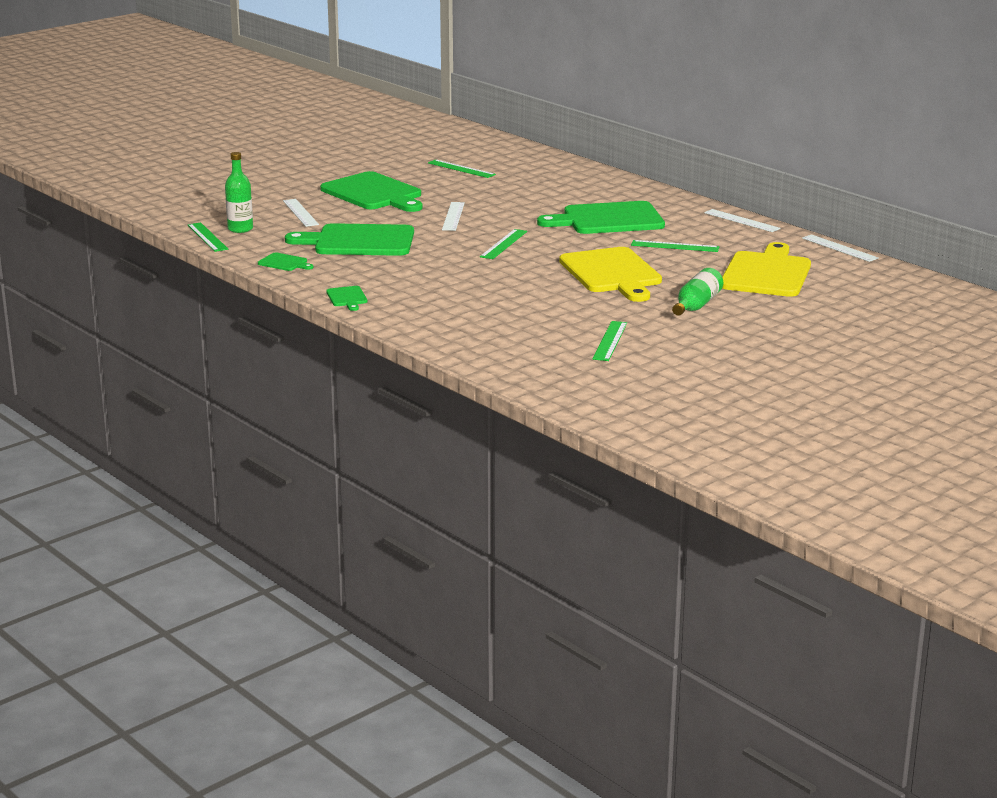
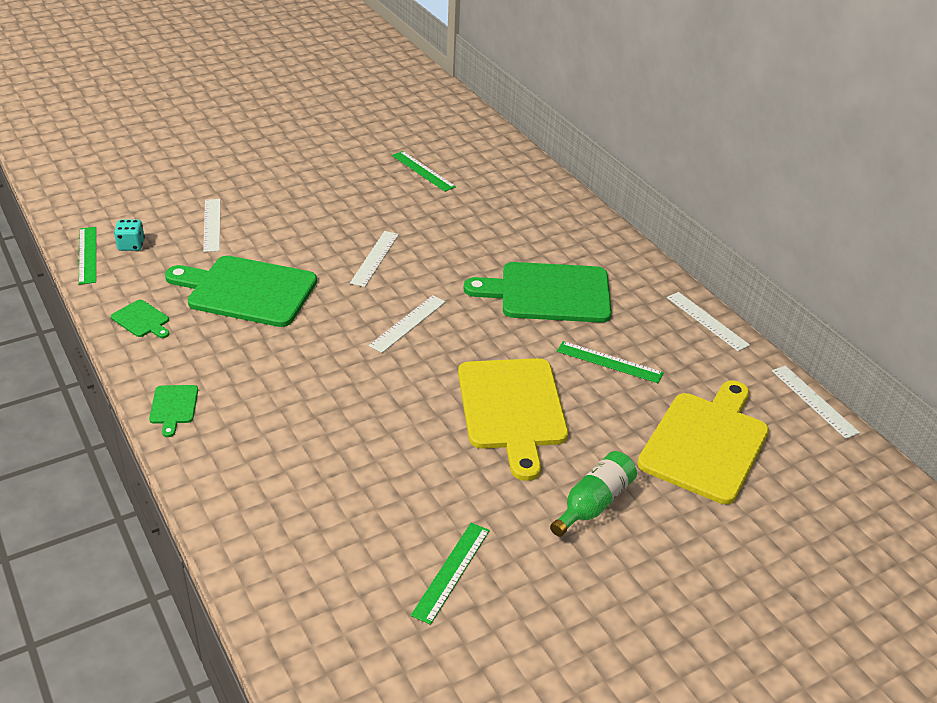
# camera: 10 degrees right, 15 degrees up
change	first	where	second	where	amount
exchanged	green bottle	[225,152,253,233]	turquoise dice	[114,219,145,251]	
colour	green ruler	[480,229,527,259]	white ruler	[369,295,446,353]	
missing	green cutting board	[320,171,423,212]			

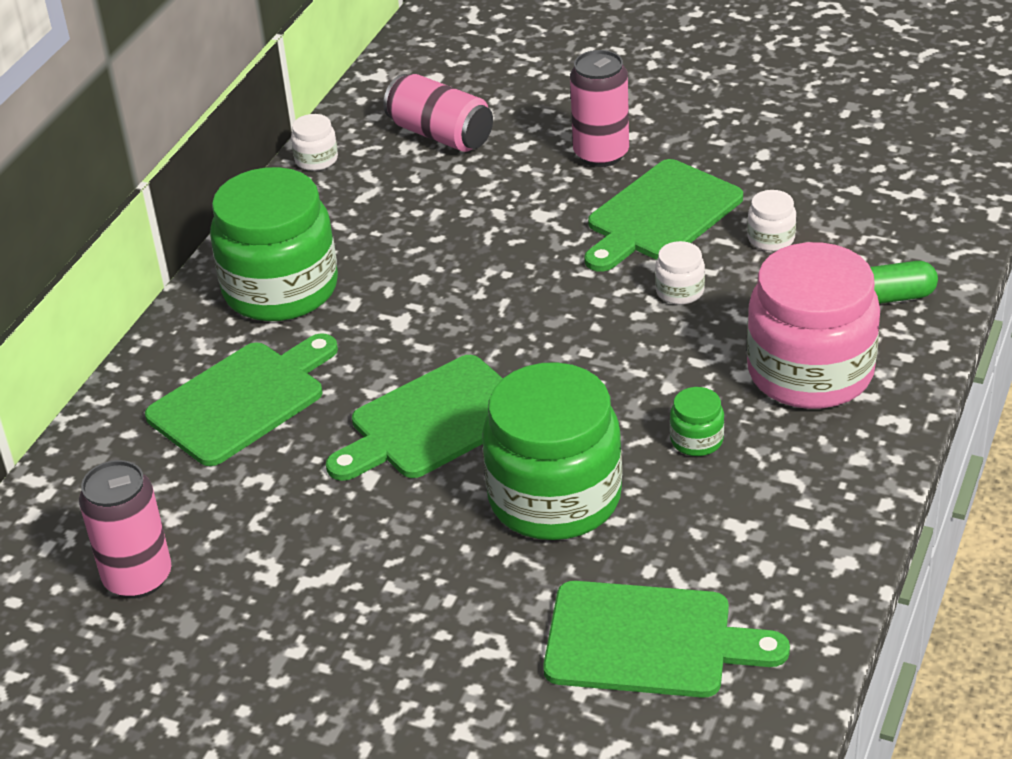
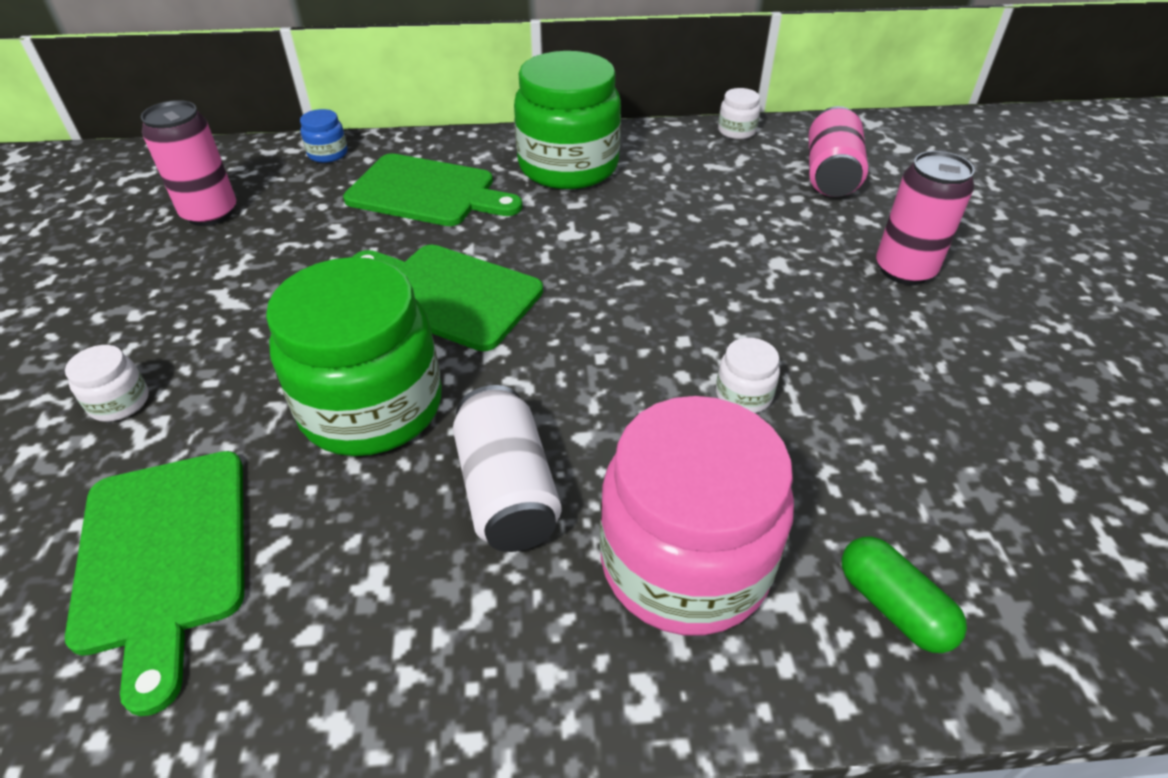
# camera: 60 degrees right, 5 degrees up
change	first	where	second	where	amount
relocated	white jar	[747,190,796,251]		[65,345,149,422]	
appeared			blue jar	[300,109,348,163]	
exchanged	green jar	[670,387,724,456]	white can	[453,385,562,552]	
missing	green cutting board	[584,159,743,272]			

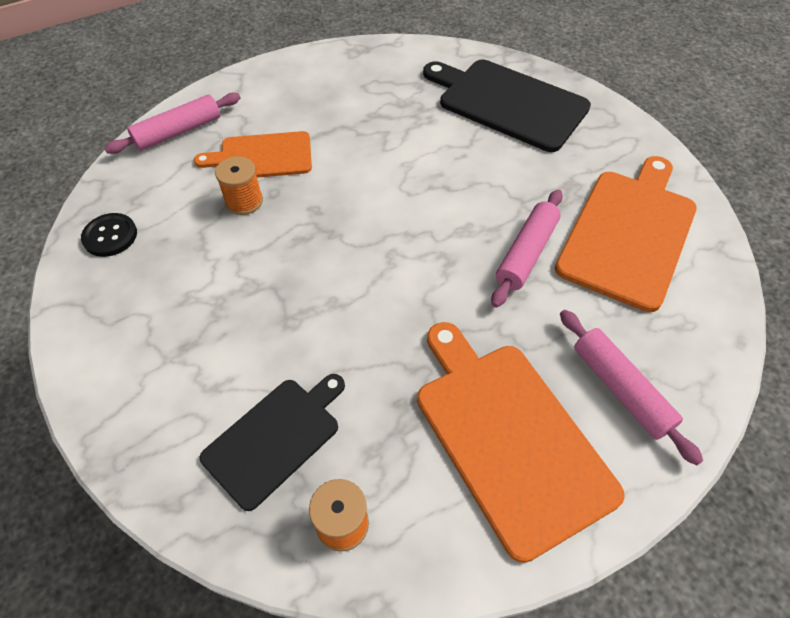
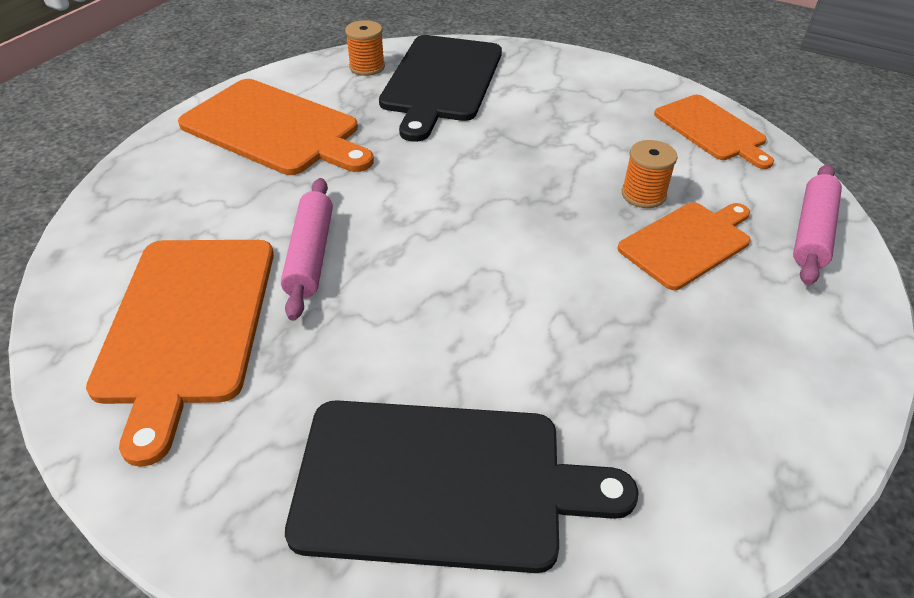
# camera: 150 degrees right, 10 degrees down
change	first	where	second	where	amount
size	black cutting board	[200,374,345,511]		[379,35,502,142]	x1.60
exchanged	black button	[81,213,137,257]	orange cutting board	[654,95,774,169]	
missing	pink rolling pin	[560,310,703,466]			

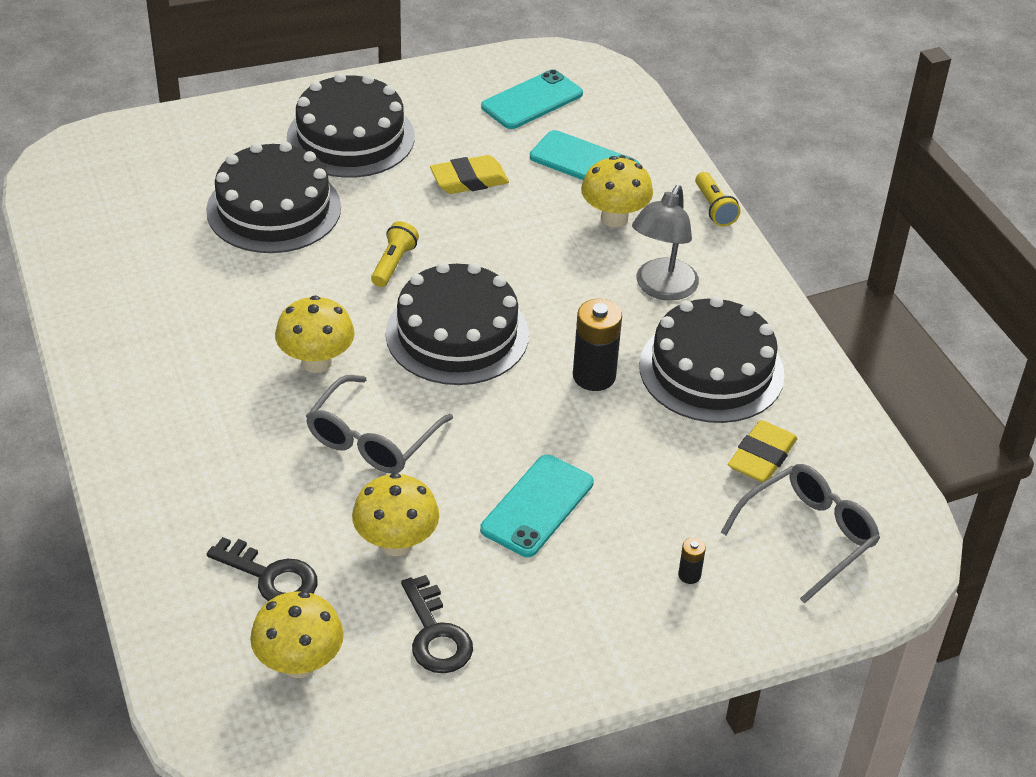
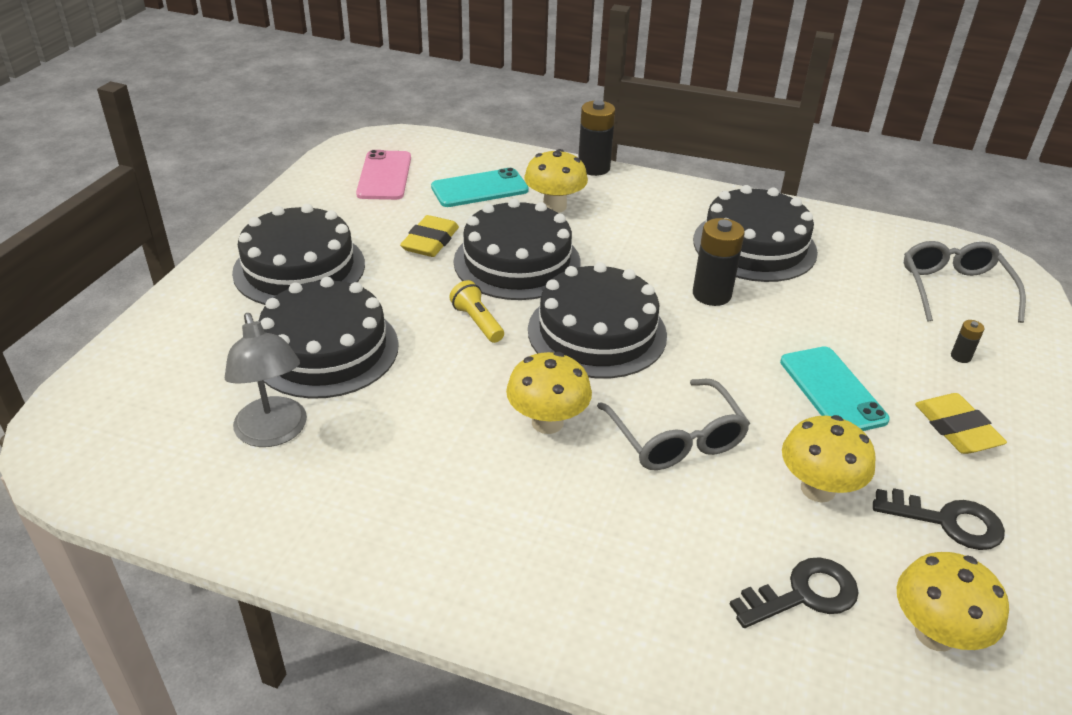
# camera: 50 degrees left, 5 degrees down
change	first	where	second	where	amount
relocated	grey lamp	[632,185,699,301]		[225,313,307,447]	
colour	turquoise phone	[481,69,583,129]	pink phone	[356,150,411,200]	
appeared			black cake	[454,198,581,300]	
exchanged	yellow flashlight	[695,172,741,226]	black battery	[578,100,615,176]	
relocated	yellow eraser	[728,420,798,483]		[915,393,1007,454]	

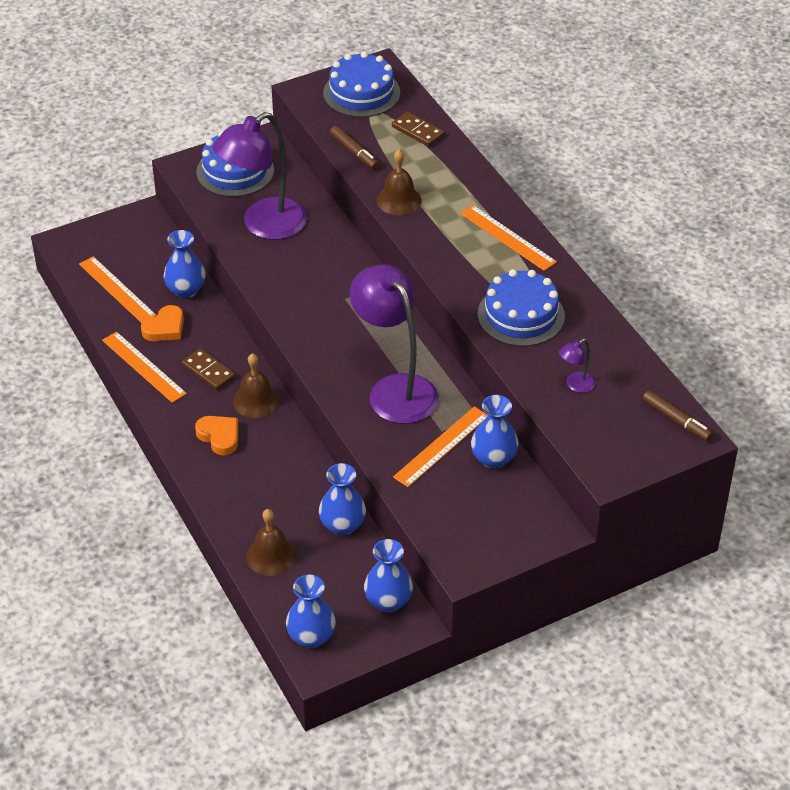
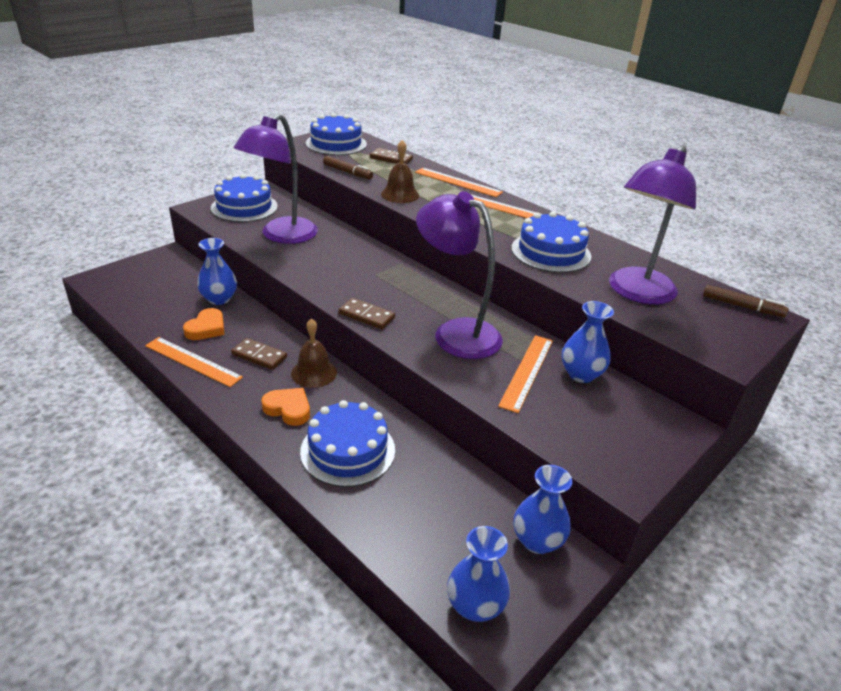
# camera: 20 degrees left, 10 degrees down
change	first	where	second	where	amount
appeared			blue cake	[300,400,395,487]	
appeared			brown domino	[339,298,395,329]	
relocated	orange ruler	[79,256,157,323]		[415,168,503,197]	
size	purple lamp	[559,339,595,393]		[609,145,696,305]	x2.46
missing	brown bell	[246,509,296,576]			
missing	blue vase	[319,463,366,536]			

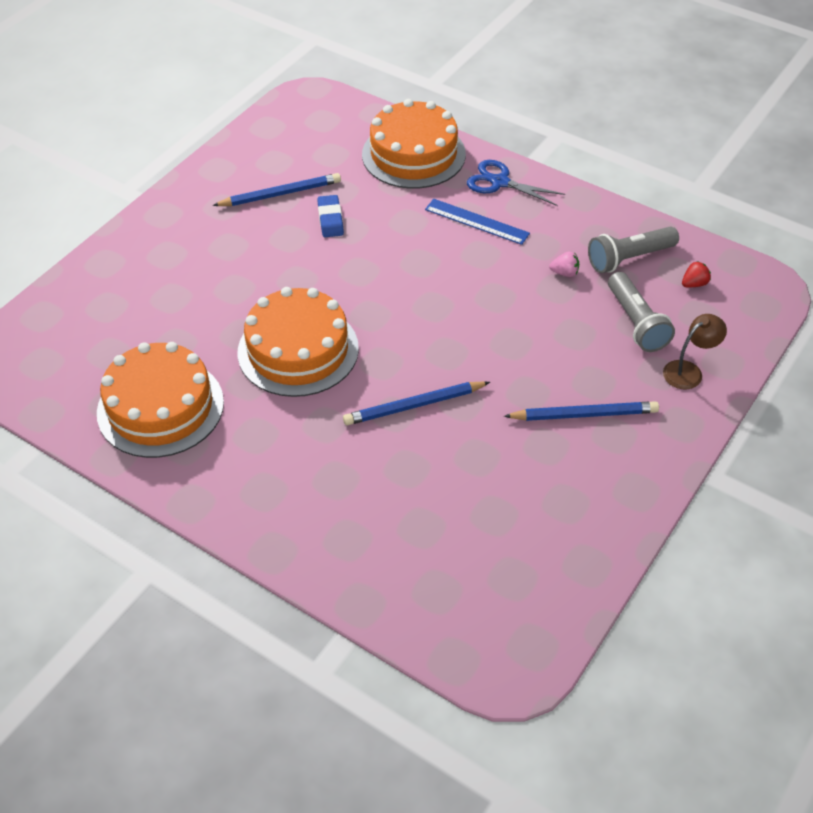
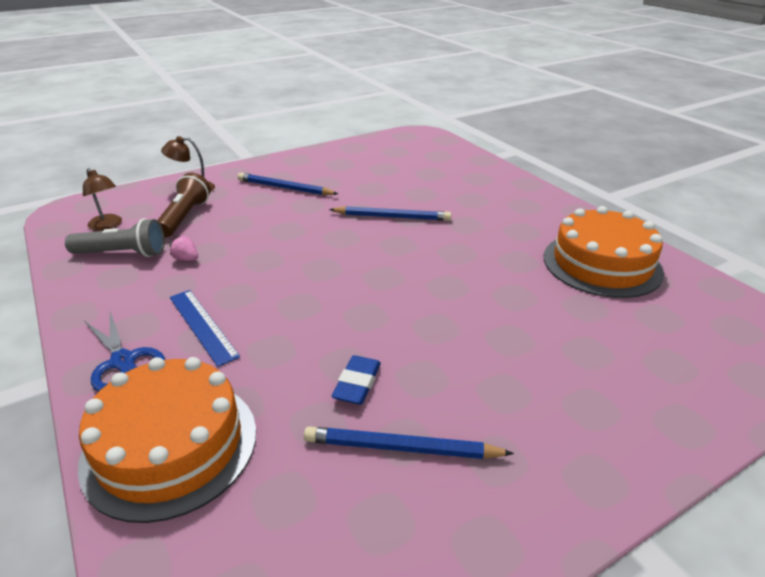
# camera: 155 degrees left, 15 degrees down
change	first	where	second	where	amount
exchanged	red strawberry	[682,261,711,287]	brown lamp	[83,168,122,231]	
colour	grey flashlight	[608,272,675,352]	brown flashlight	[158,173,211,237]	
missing	orange cake	[238,287,359,397]			

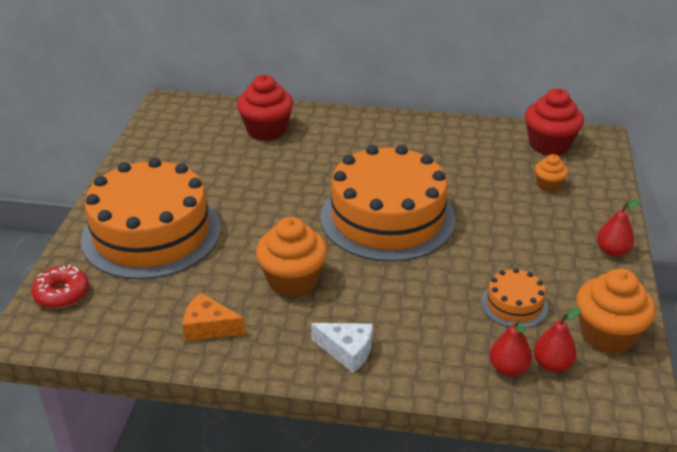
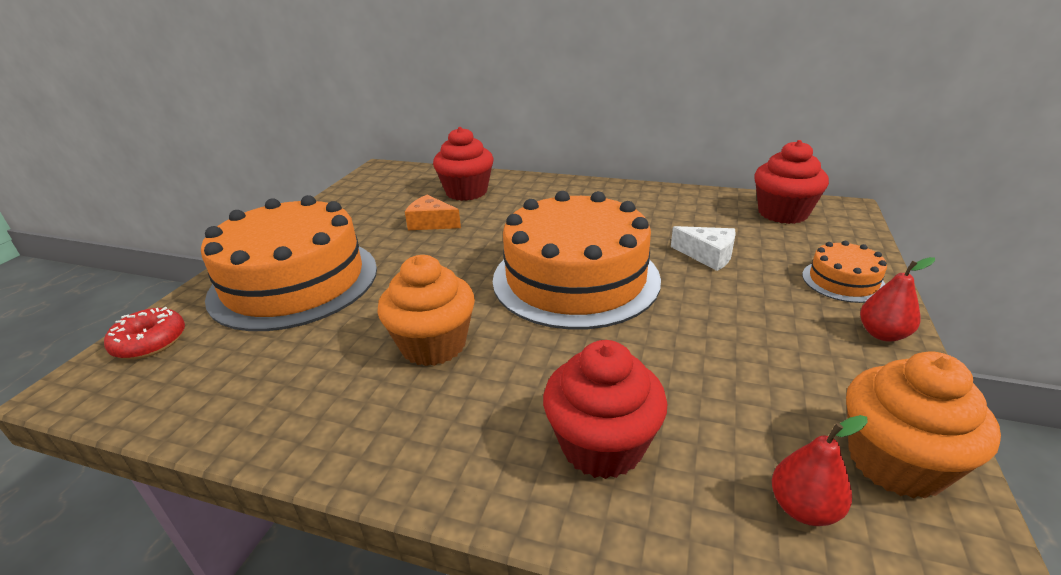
# camera: 10 degrees right, 5 degrees down
change	first	where	second	where	amount
relocated	orange cheese	[183,293,246,341]		[405,195,461,230]	
appeared			red cupcake	[543,340,667,479]	
relocated	white cheese	[311,323,373,373]		[671,226,736,271]	
relocated	orange cake	[481,268,548,328]		[802,241,887,303]	
missing	red pear	[489,320,532,376]			
missing	orange cupcake	[535,154,568,192]			

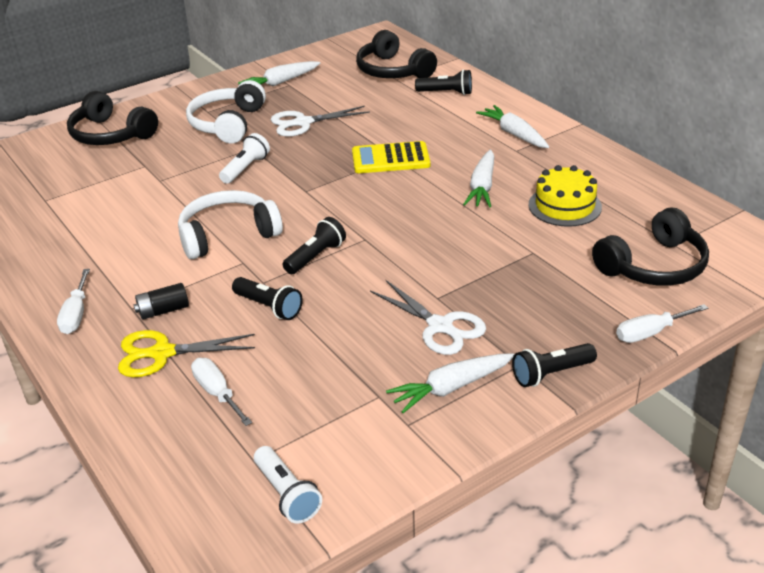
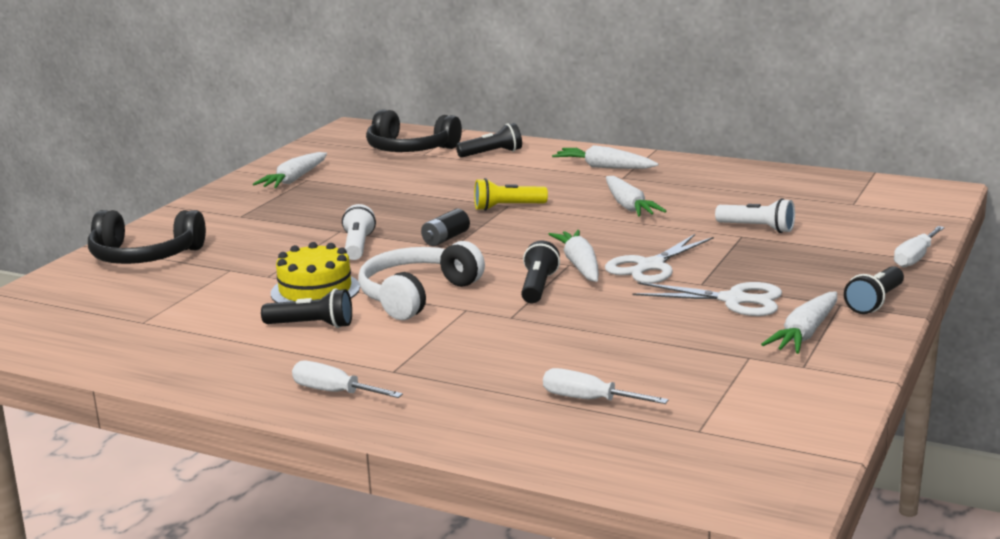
# camera: 30 degrees left, 15 degrees down
change	first	where	second	where	amount
relocated	black flashlight	[232,277,303,320]		[261,288,352,328]	
relocated	yellow cake	[529,165,602,227]		[271,242,360,303]	
spun	white screwdriver	[57,269,90,334]		[292,361,403,398]	150 degrees clockwise
relocated	black battery	[133,283,189,319]		[421,208,470,246]	
exchanged	yellow calculator	[352,141,430,173]	yellow flashlight	[474,178,548,211]	
appeared			white carrot	[548,230,599,282]	
relocated	white scissors	[271,106,370,137]		[605,234,714,284]	
relocated	white flashlight	[254,446,322,523]		[715,198,795,233]	
missing	yellow scissors	[118,330,255,377]			
missing	white headphones	[186,80,266,144]			
missing	black headphones	[592,207,709,286]			

